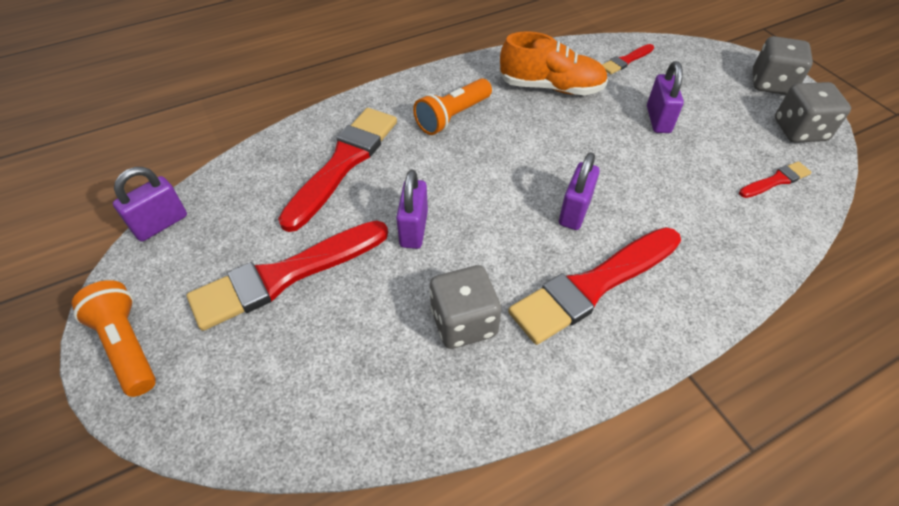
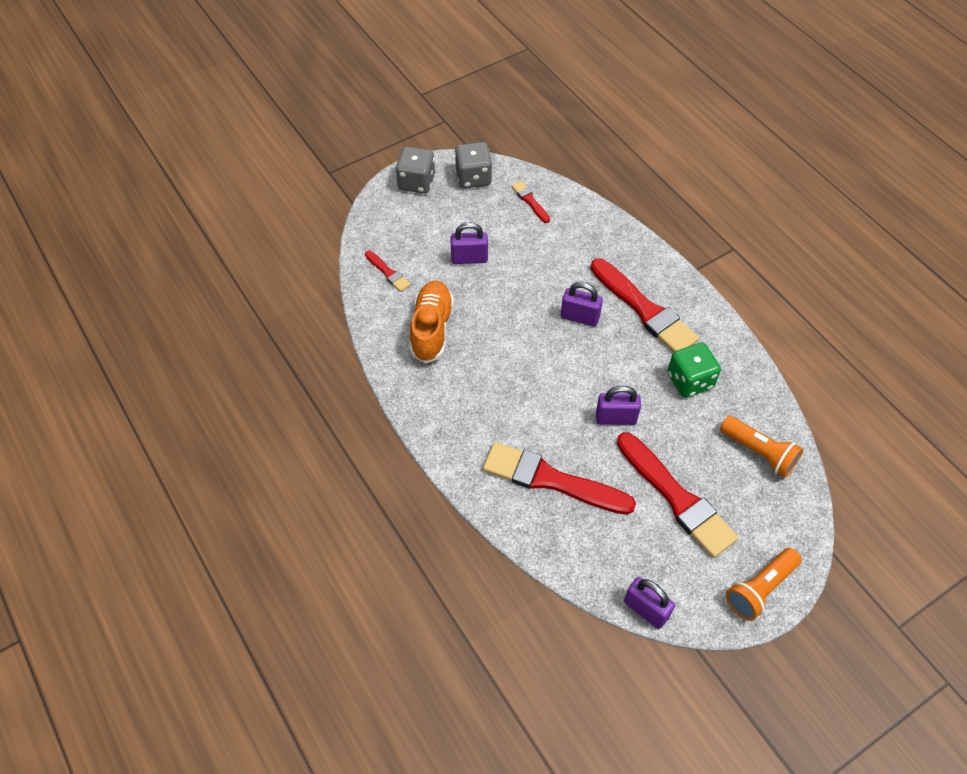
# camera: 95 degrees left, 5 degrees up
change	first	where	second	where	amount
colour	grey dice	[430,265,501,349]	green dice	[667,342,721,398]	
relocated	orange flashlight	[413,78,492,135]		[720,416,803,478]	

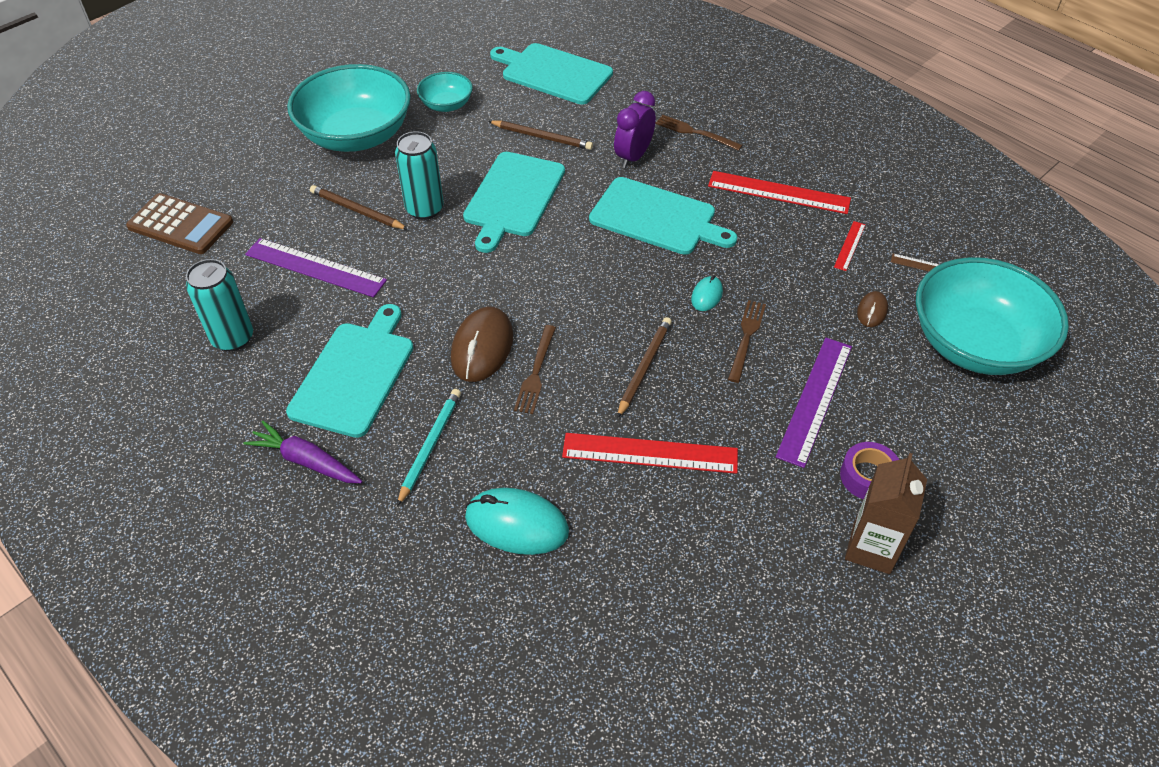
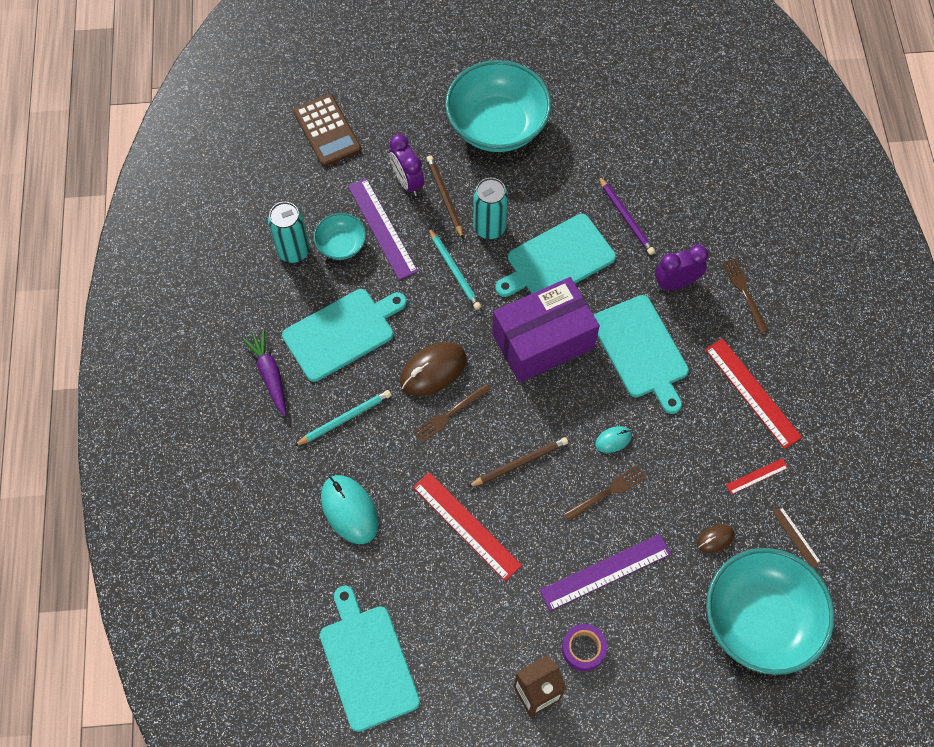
# camera: 40 degrees right, 15 degrees up
change	first	where	second	where	amount
relocated	turquoise bowl	[417,72,473,112]		[314,213,366,260]	
relocated	turquoise cutting board	[490,43,613,105]		[320,586,420,732]	
appeared			purple clock	[389,134,424,196]	
appeared			turquoise pencil	[429,228,481,310]	
appeared			purple box	[492,277,600,383]	
colour	brown pencil	[488,120,593,150]	purple pencil	[598,176,655,255]	

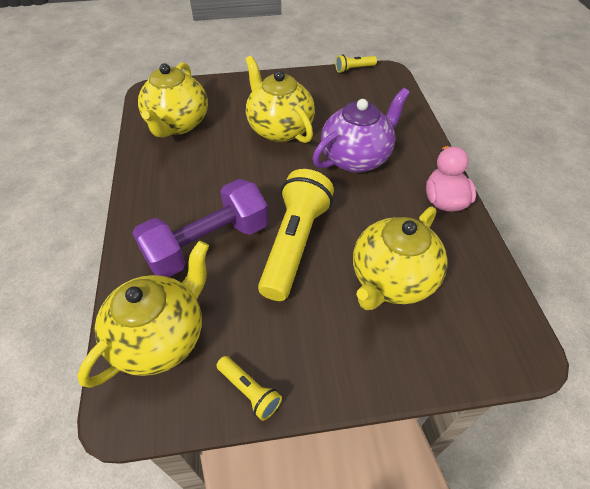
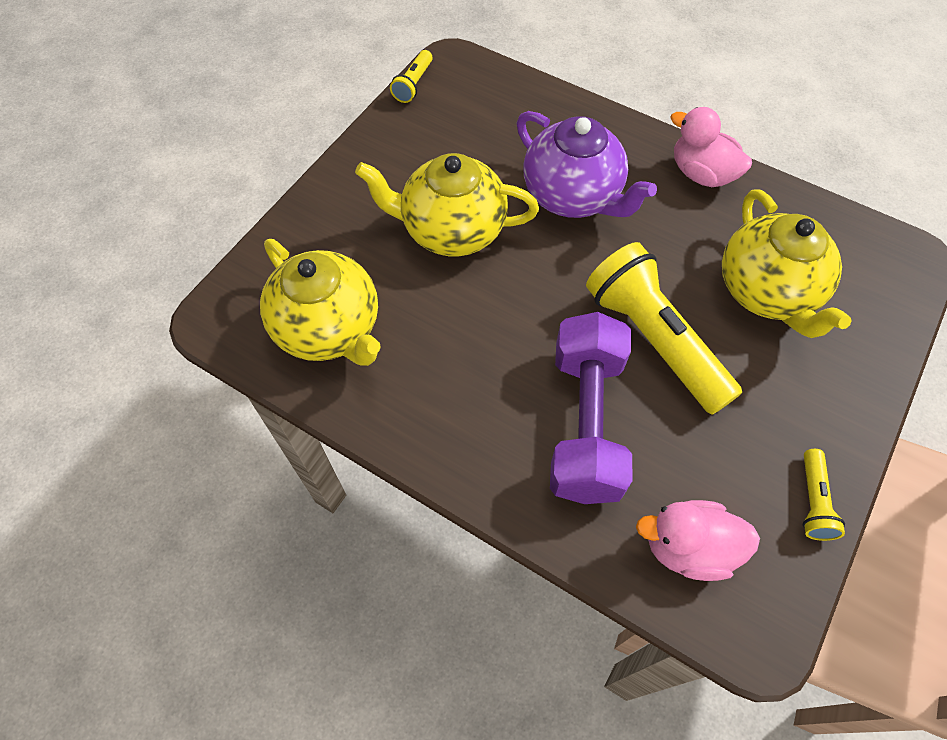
# camera: 50 degrees left, 10 degrees up
change	first	where	second	where	amount
spun	purple teapot	[313,88,410,173]		[517,111,657,218]	135 degrees clockwise
exchanged	yellow teapot	[78,241,209,388]	pink duck	[636,500,760,581]	
spun	yellow flashlight	[216,356,282,421]		[803,449,845,541]	105 degrees clockwise

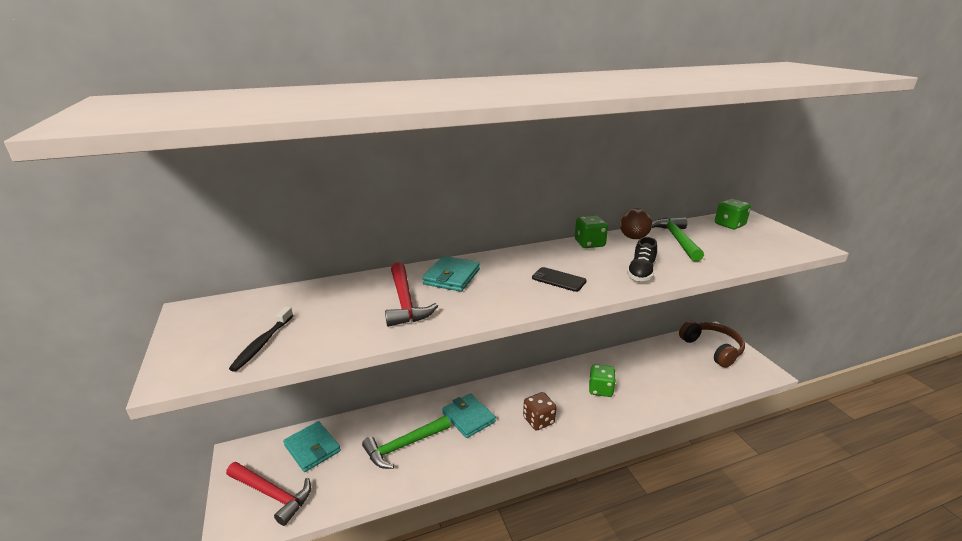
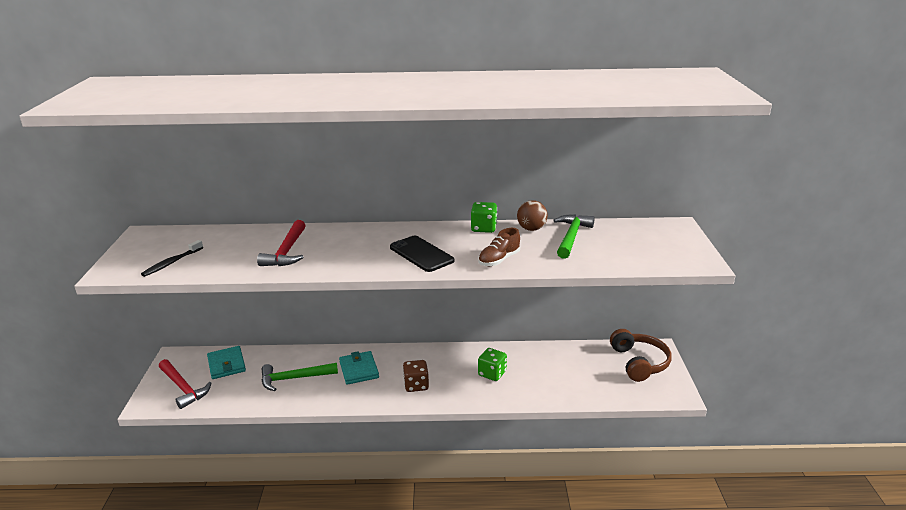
# camera: 20 degrees right, 0 degrees up
change	first	where	second	where	amount
size	black phone	[532,267,587,292]		[390,236,454,272]	x1.52
colour	black shoe	[627,237,657,281]	brown shoe	[478,228,520,266]	
missing	turquoise wallet	[422,256,480,292]			
missing	green dice	[715,199,751,229]			

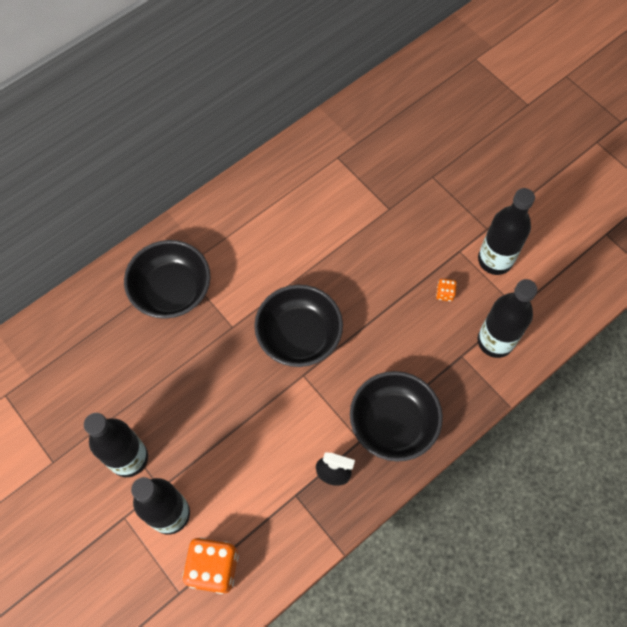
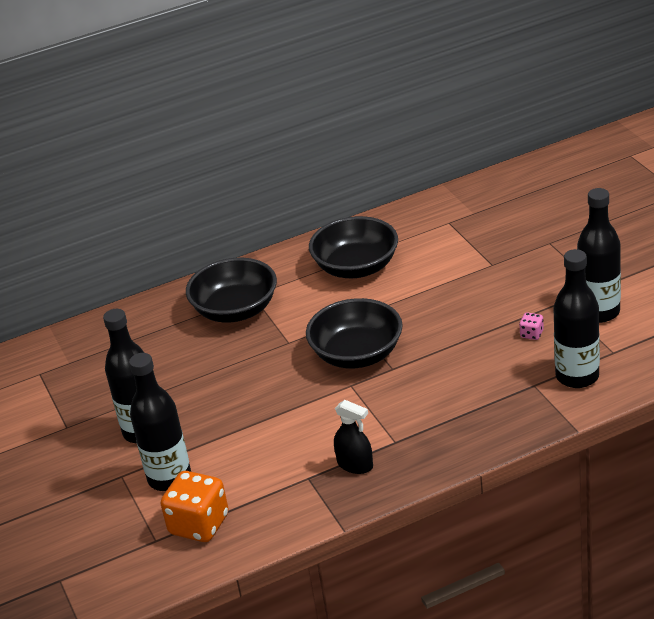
# camera: 20 degrees right, 30 degrees down
change	first	where	second	where	amount
relocated	black bowl	[350,371,443,462]		[309,216,398,278]	
colour	orange dice	[436,279,457,301]	pink dice	[519,312,544,340]	

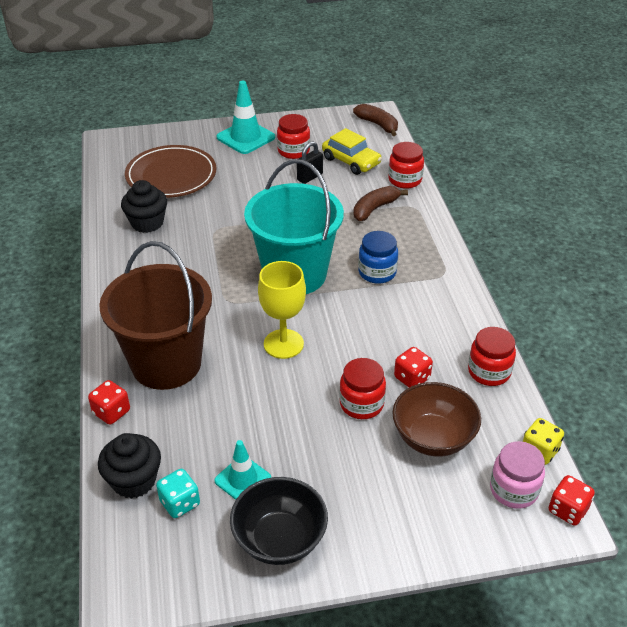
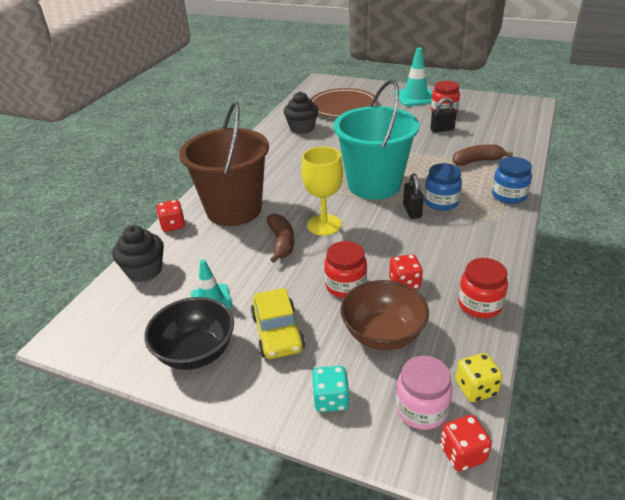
# camera: 35 degrees right, 5 degrees down
change	first	where	second	where	amount
relocated	yellow car	[322,128,382,175]		[251,288,305,359]	
relocated	brown banana	[353,104,398,136]		[267,214,294,263]	
relocated	turquoise dice	[156,469,200,518]		[312,366,350,412]	
appeared			black padlock	[403,173,424,219]	
appeared			blue jar	[492,157,532,204]	
missing	red jar	[389,142,424,189]			

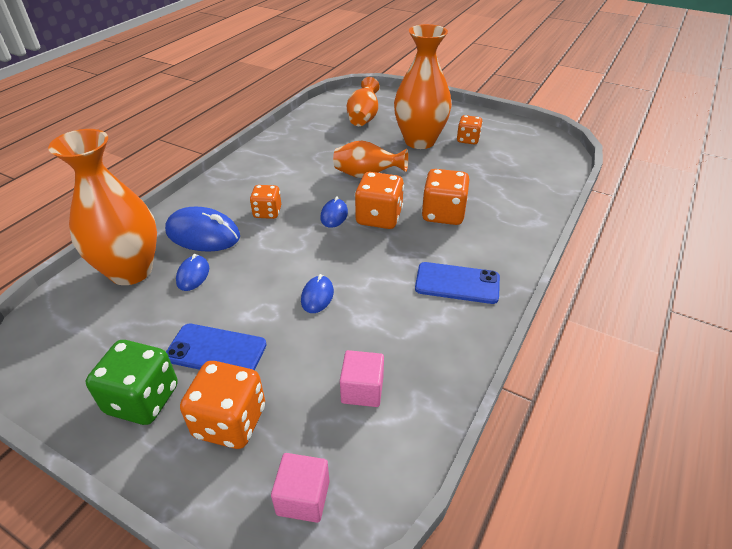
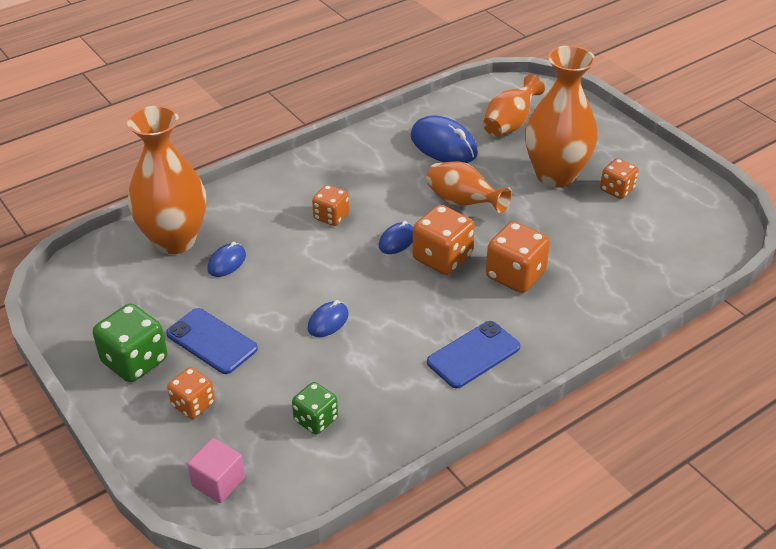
# camera: 25 degrees right, 0 degrees up
change	first	where	second	where	amount
size	orange dice	[180,361,265,449]		[167,367,215,419]	x0.63
exchanged	pink cube	[340,350,384,407]	green dice	[292,382,338,435]	
relocated	blue mouse	[165,207,240,252]		[410,115,478,163]	
spun	blue phone	[415,262,500,304]		[427,321,520,388]	75 degrees counterclockwise

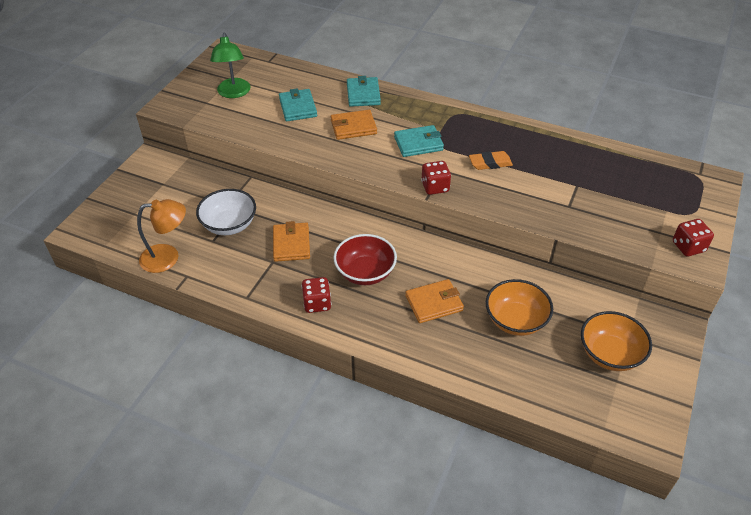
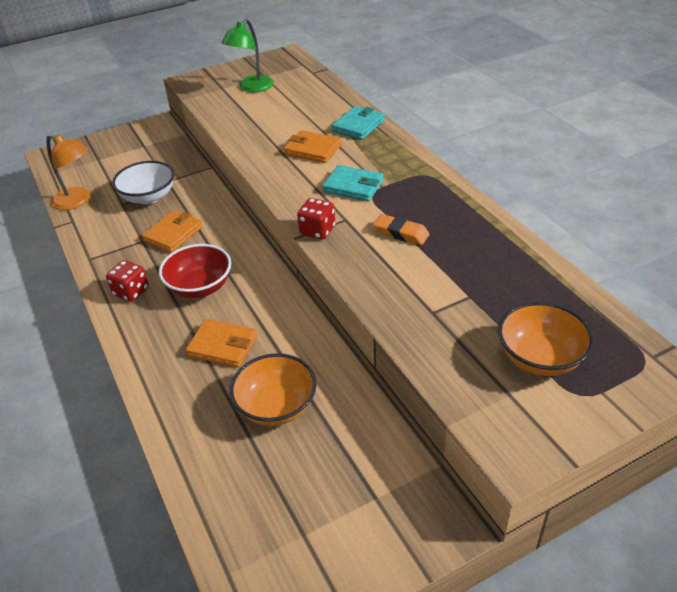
# camera: 40 degrees right, 5 degrees down
change	first	where	second	where	amount
relocated	orange bowl	[581,311,652,371]		[498,302,594,376]	
missing	turquoise wallet	[279,88,317,121]			
missing	red dice	[673,219,714,256]			

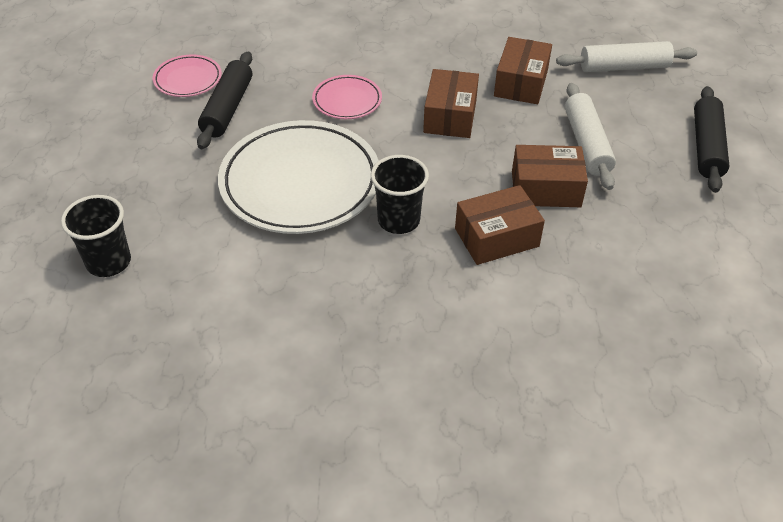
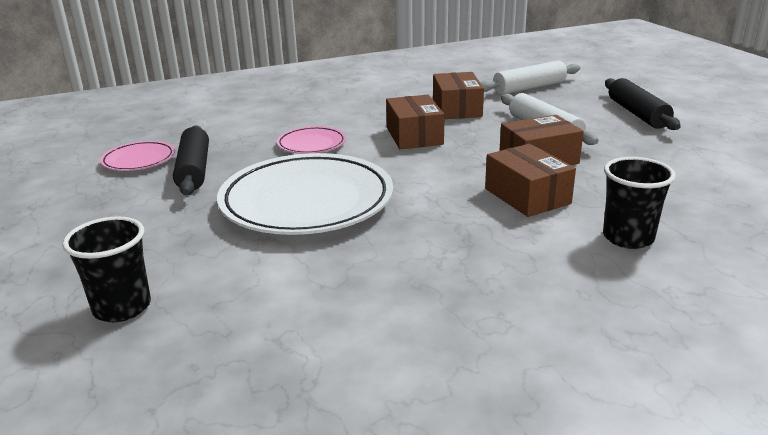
# camera: 20 degrees left, 20 degrees down
change	first	where	second	where	amount
spun	brown box	[455,185,545,265]		[485,144,576,217]	75 degrees counterclockwise
relocated	black cup	[371,155,429,234]		[603,157,676,249]	

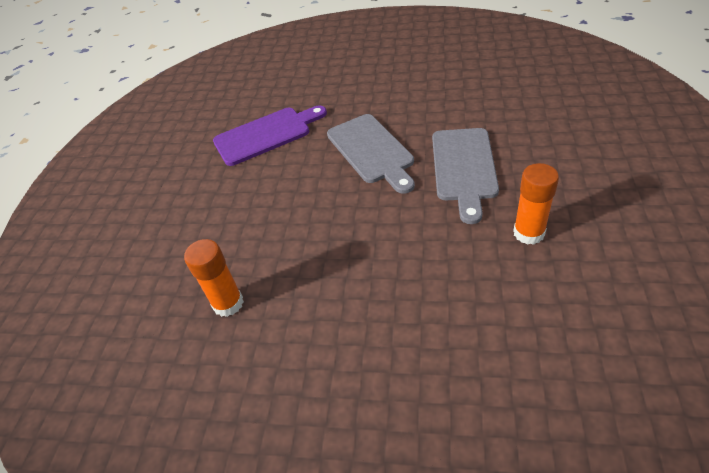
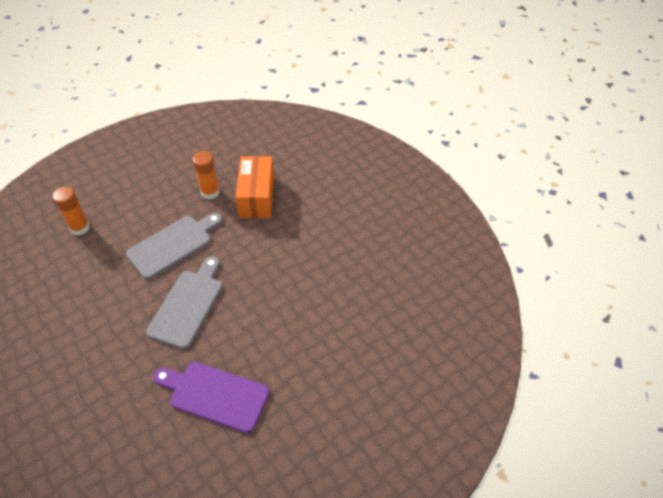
# camera: 140 degrees left, 5 degrees up
change	first	where	second	where	amount
relocated	orange glue stick	[184,239,244,317]		[52,187,90,235]	
appeared			orange box	[235,156,274,218]	

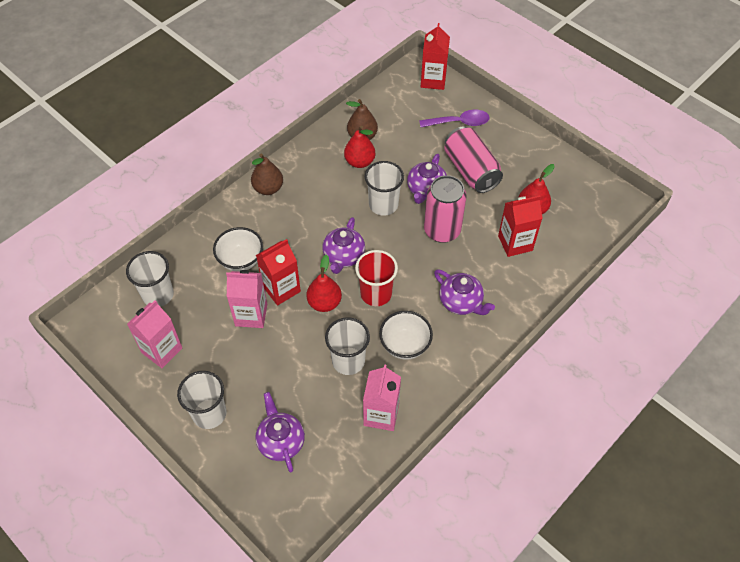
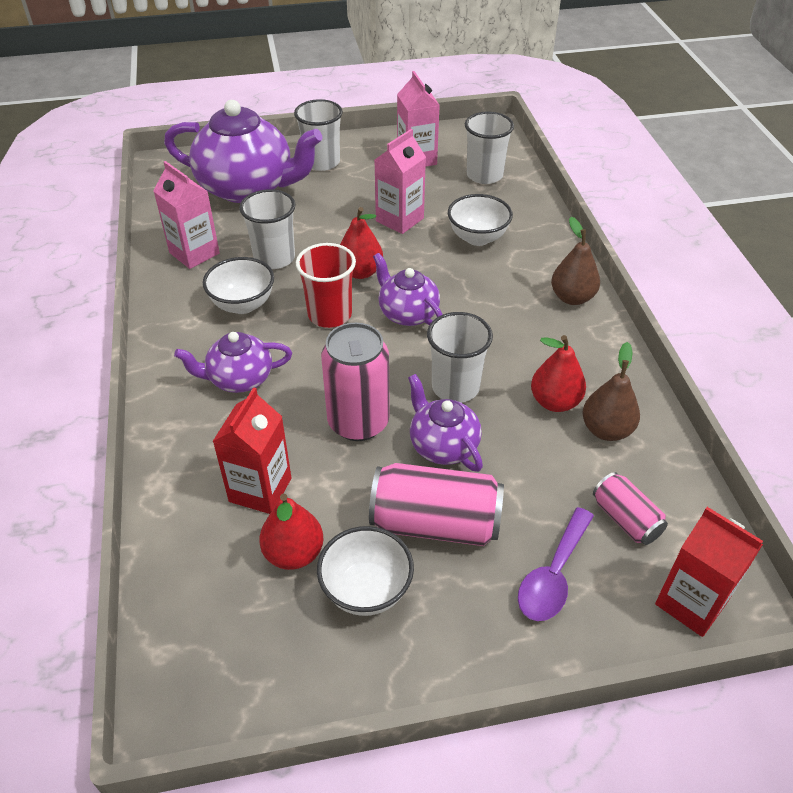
# camera: 125 degrees right, 10 degrees down
change	first	where	second	where	amount
size	purple teapot	[255,392,305,472]		[164,100,323,203]	x1.89
appeared			white bowl	[317,526,414,616]	
appeared			pink can	[593,472,668,545]	
missing	red carton	[256,239,301,305]			

